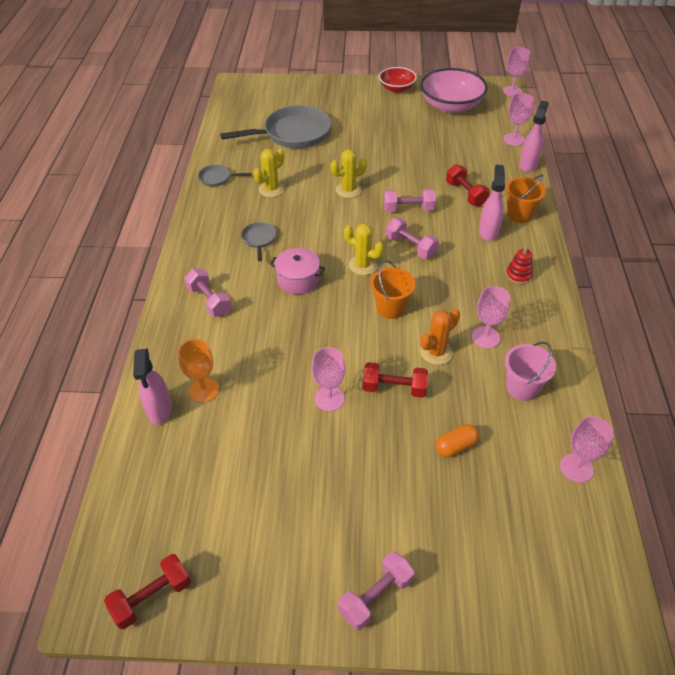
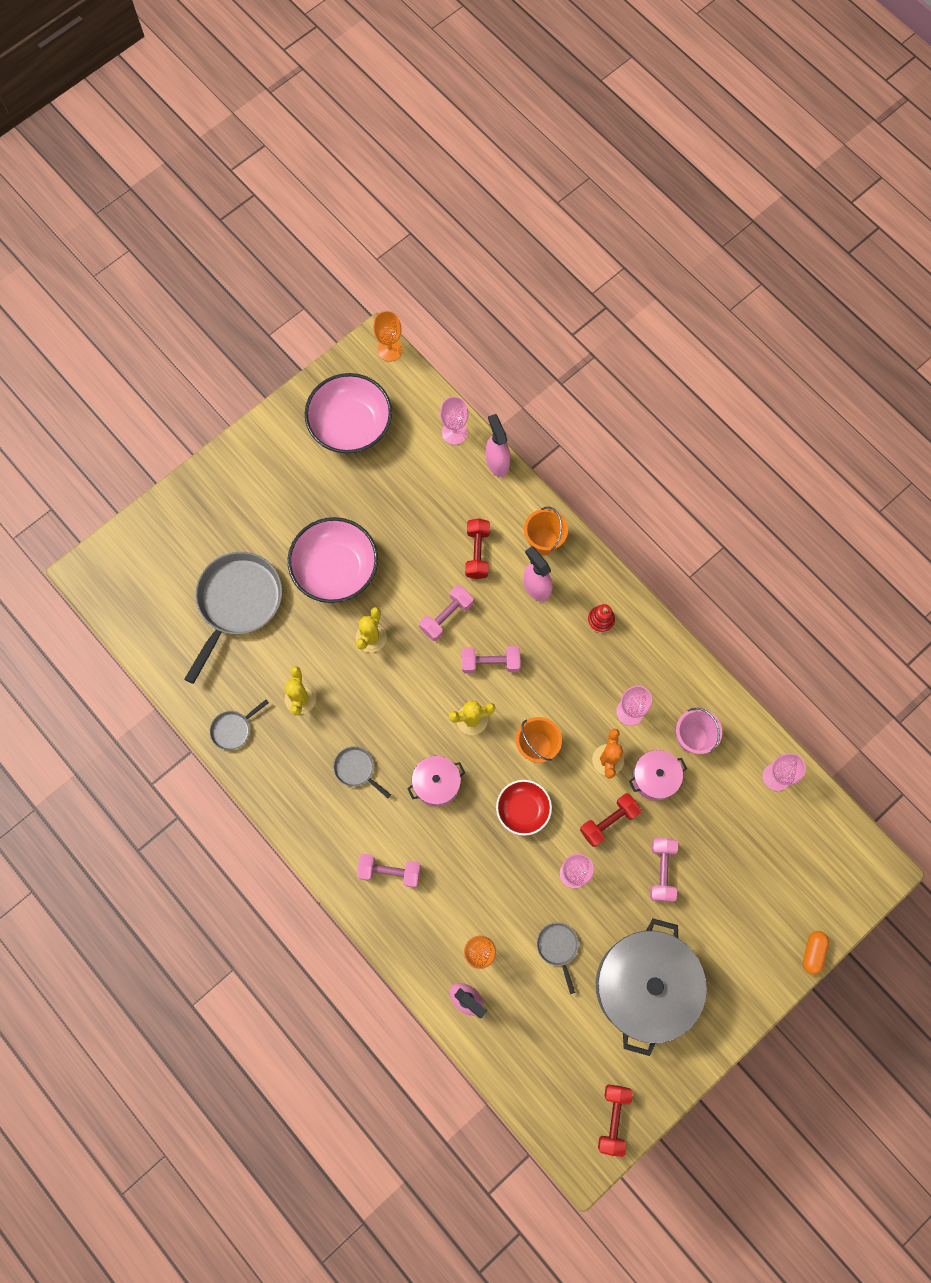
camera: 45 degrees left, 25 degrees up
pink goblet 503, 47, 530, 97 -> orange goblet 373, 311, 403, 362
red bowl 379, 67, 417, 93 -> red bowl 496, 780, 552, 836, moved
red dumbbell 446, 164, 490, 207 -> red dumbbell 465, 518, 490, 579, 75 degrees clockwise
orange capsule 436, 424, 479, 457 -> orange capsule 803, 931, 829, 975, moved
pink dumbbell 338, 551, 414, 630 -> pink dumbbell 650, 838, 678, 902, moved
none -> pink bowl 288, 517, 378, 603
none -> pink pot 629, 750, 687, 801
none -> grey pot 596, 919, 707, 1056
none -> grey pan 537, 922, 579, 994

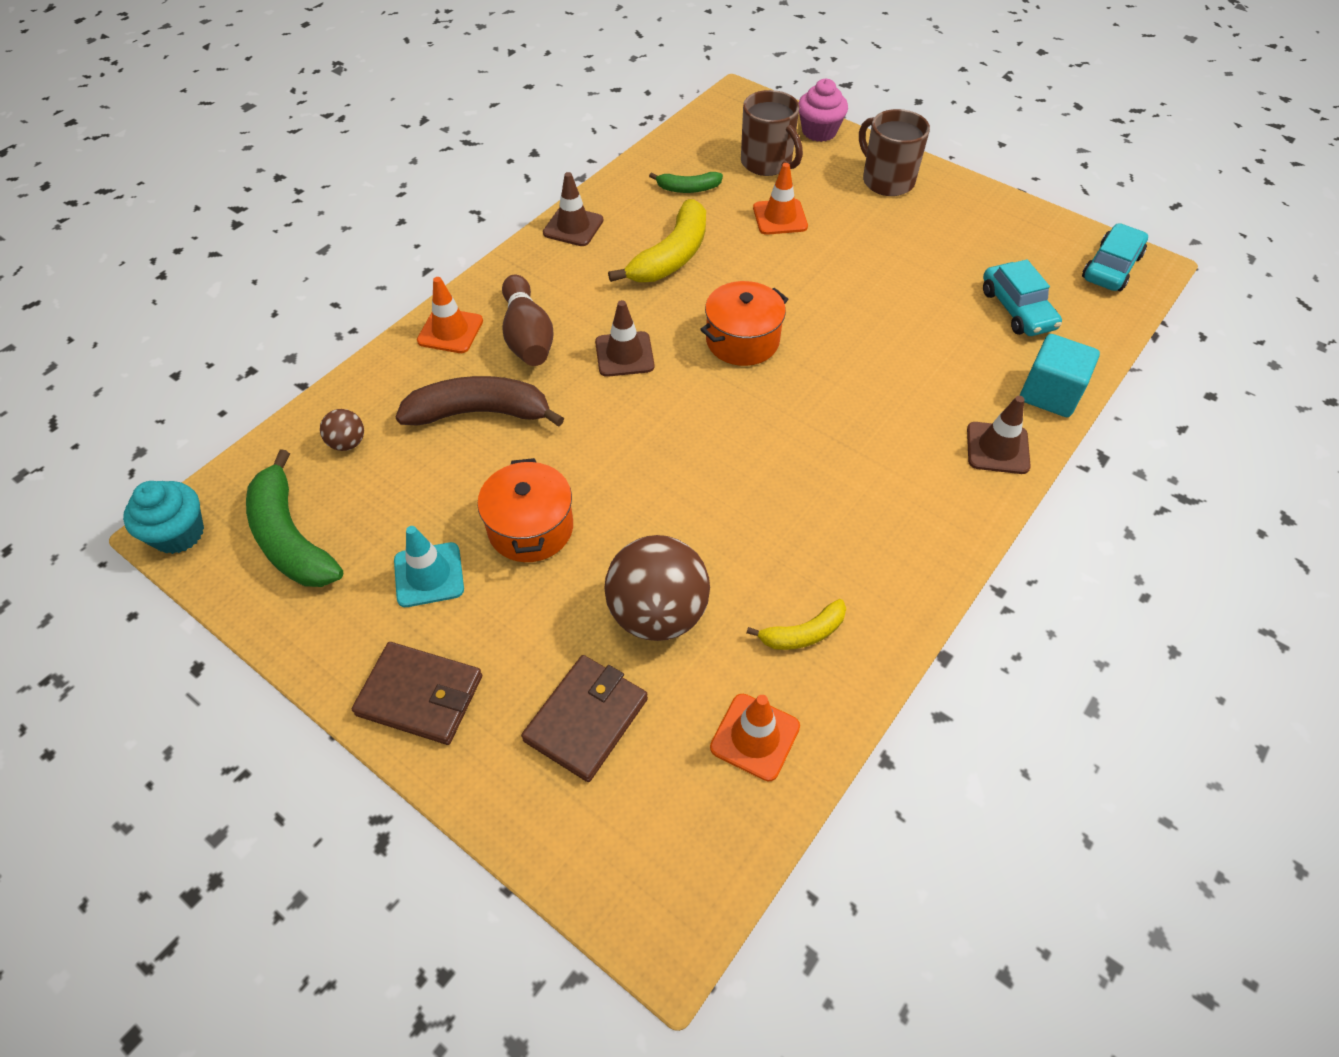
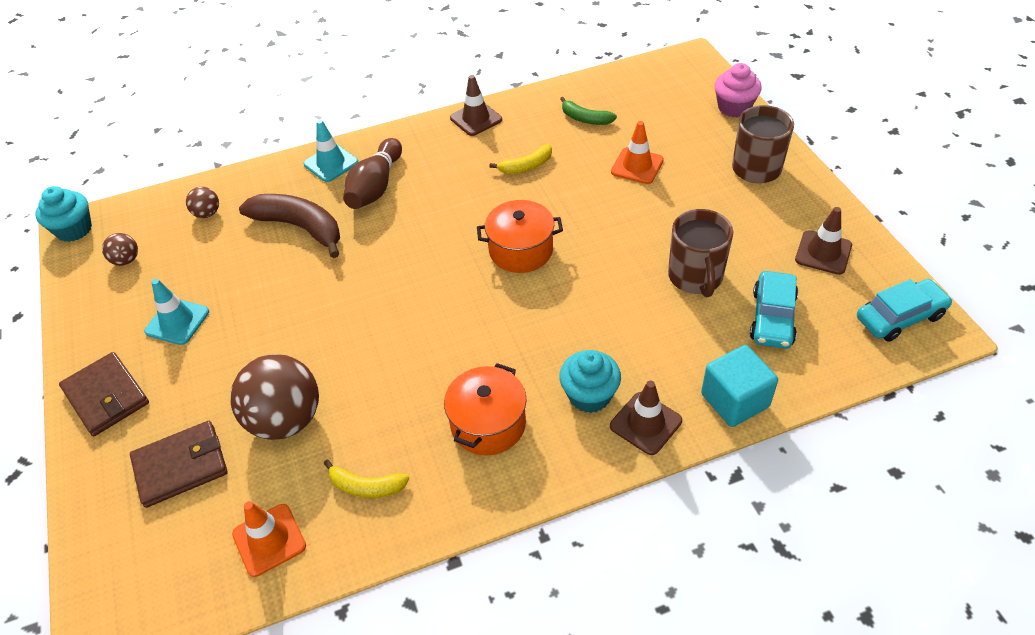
camera: 35 degrees right, 5 degrees down
brown mug 741, 90, 803, 176 -> brown mug 668, 209, 733, 297, moved
yellow banana 608, 199, 706, 282 -> yellow banana 489, 144, 552, 174, x0.55
orange traffic cone 417, 277, 483, 353 -> turquoise traffic cone 304, 120, 358, 182
brown traffic cone 595, 300, 654, 377 -> brown traffic cone 795, 207, 852, 275, moved
green banana 246, 449, 343, 587 -> brown ball 102, 233, 138, 266
orange pot 477, 458, 573, 562 -> orange pot 444, 363, 527, 456, moved
none -> turquoise cupcake 559, 350, 621, 413

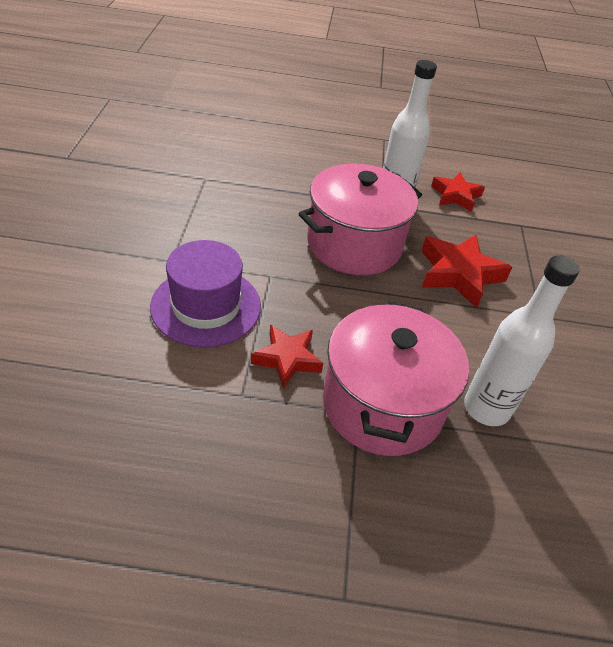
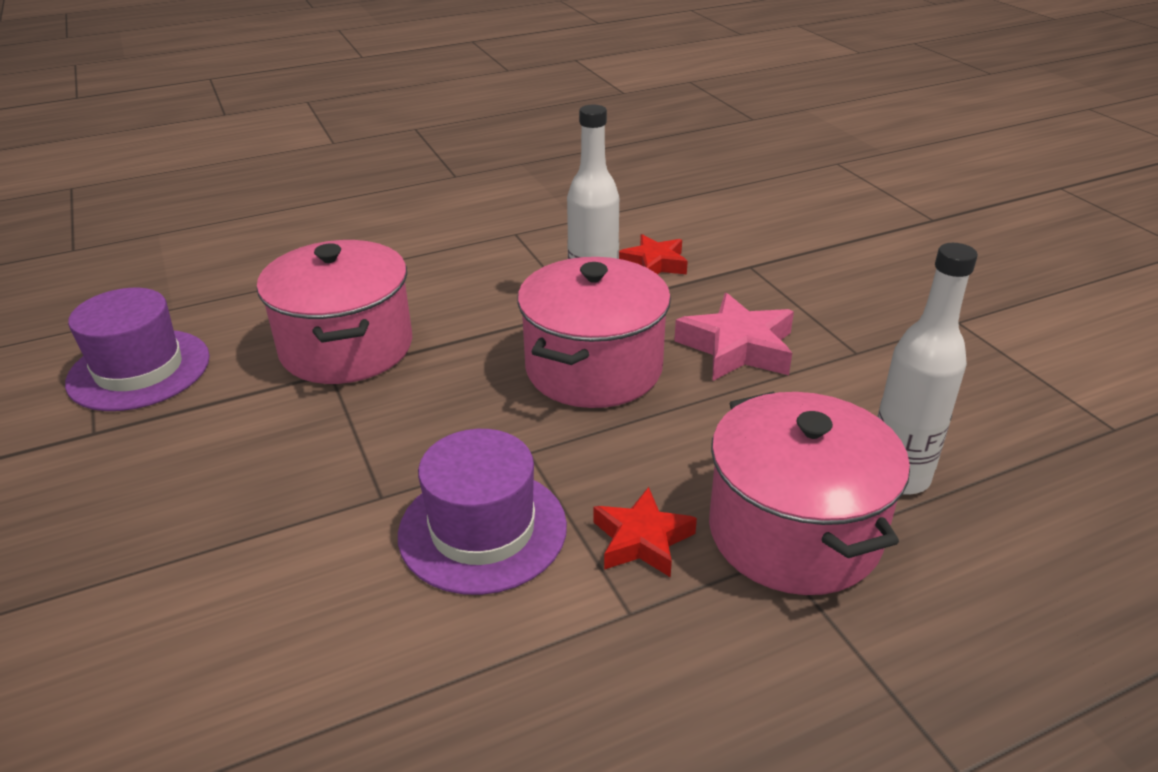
camera: 25 degrees left, 10 degrees down
red star 422, 234, 512, 308 -> pink star 674, 293, 794, 381
none -> pink pot 257, 240, 412, 384
none -> purple hat 65, 288, 210, 411

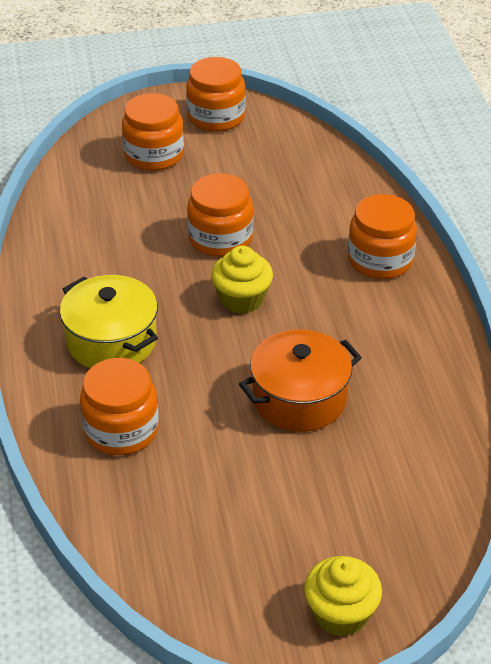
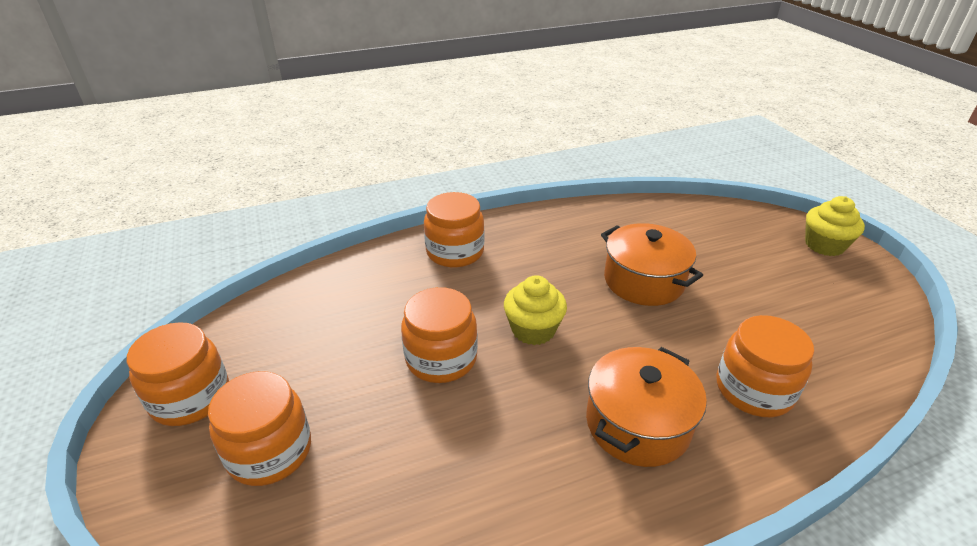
camera: 100 degrees left, 5 degrees down
yellow pot 60, 275, 158, 368 -> orange pot 586, 347, 707, 467

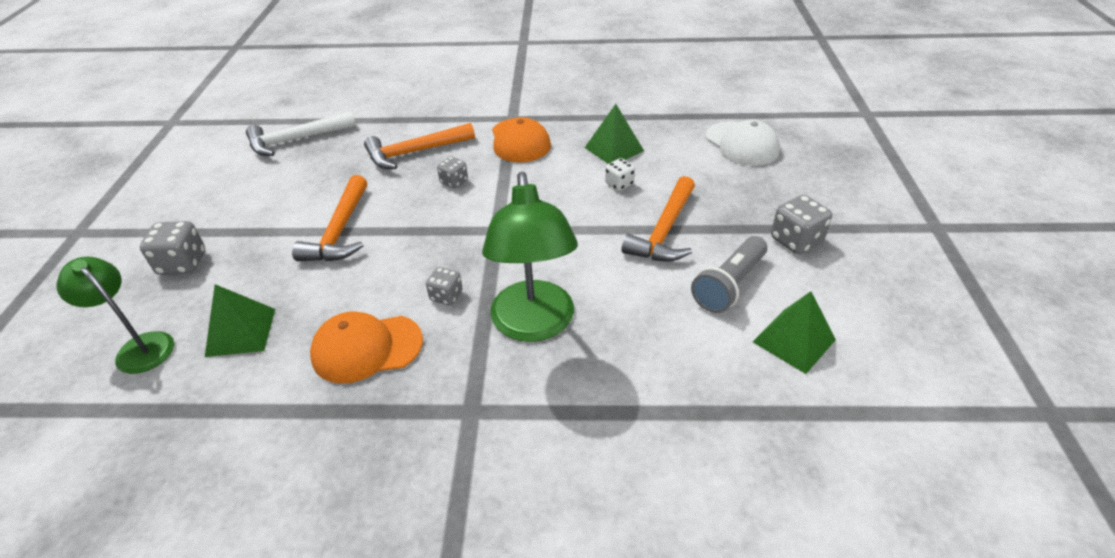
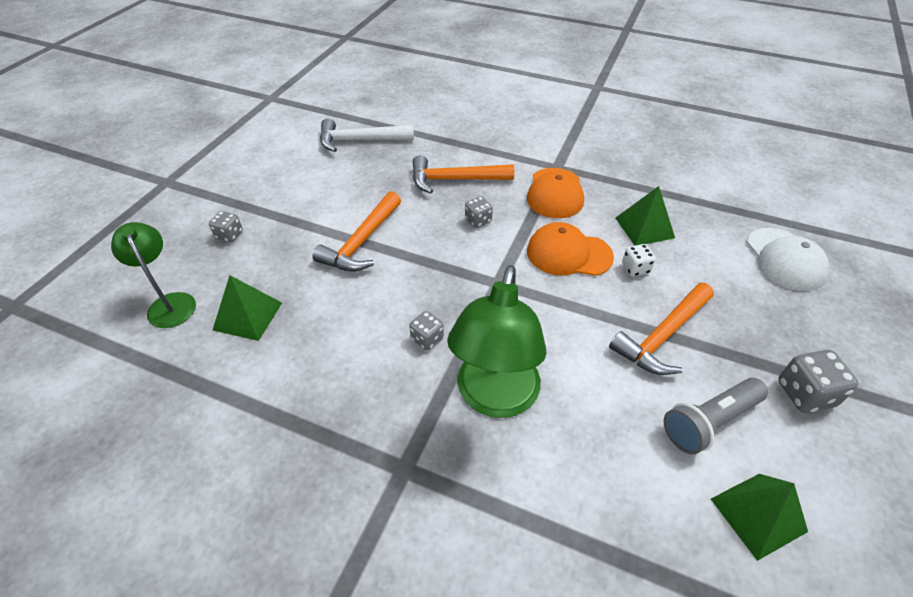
camera: 20 degrees right, 5 degrees up
grey dice 140, 221, 205, 275 -> grey dice 209, 211, 243, 242, x0.63
orange cap 310, 311, 423, 384 -> orange cap 527, 222, 614, 276, moved

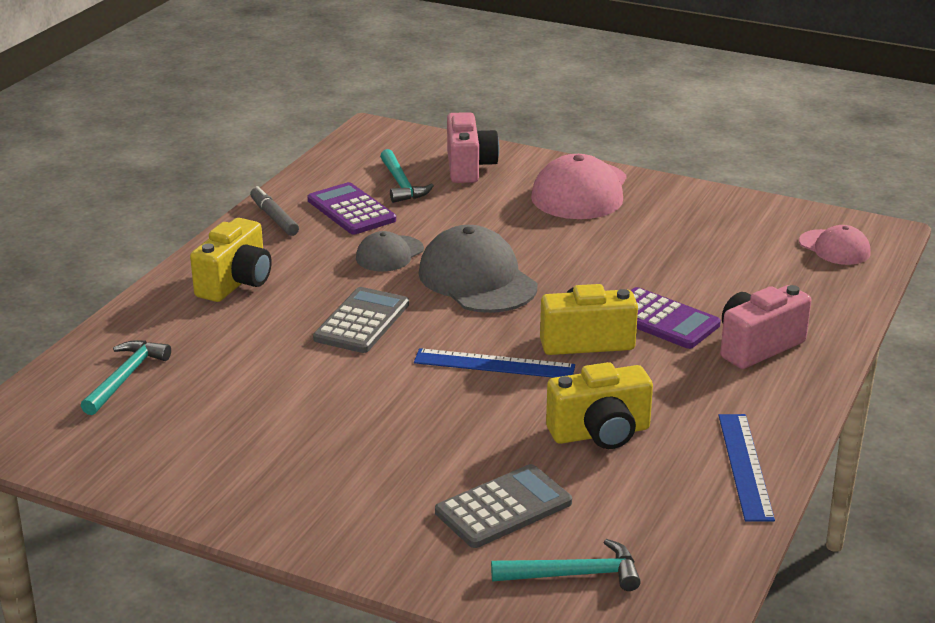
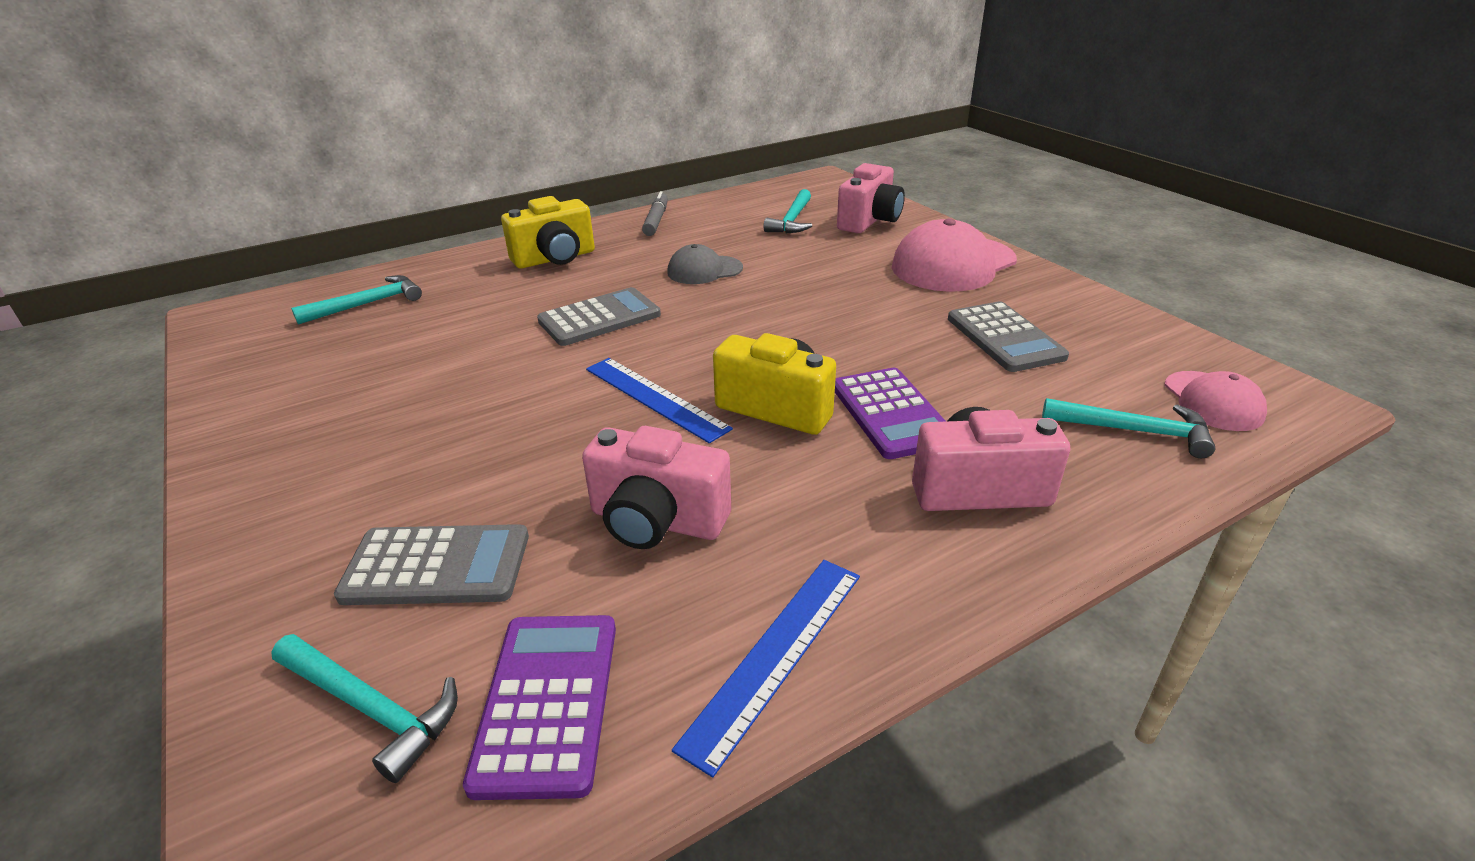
camera: 35 degrees right, 5 degrees up
purple calculator 308, 182, 396, 234 -> purple calculator 463, 615, 616, 800, moved
grey cap 418, 225, 538, 313 -> none
yellow camera 546, 362, 653, 449 -> pink camera 582, 426, 731, 549
none -> grey calculator 948, 301, 1069, 372
none -> turquoise hammer 1042, 398, 1215, 458

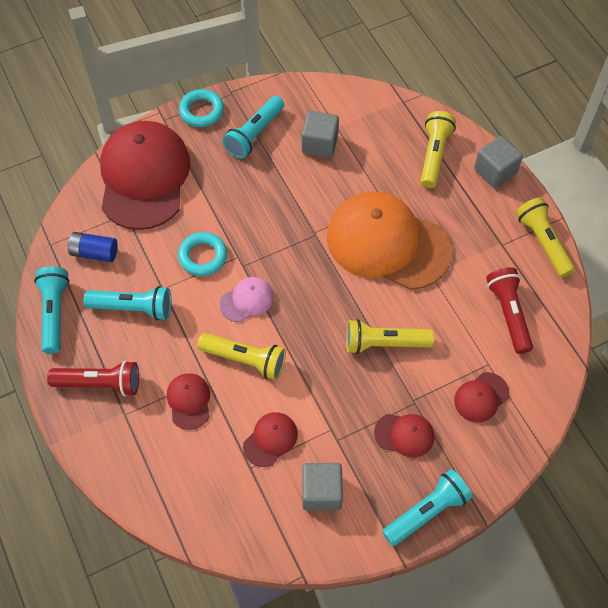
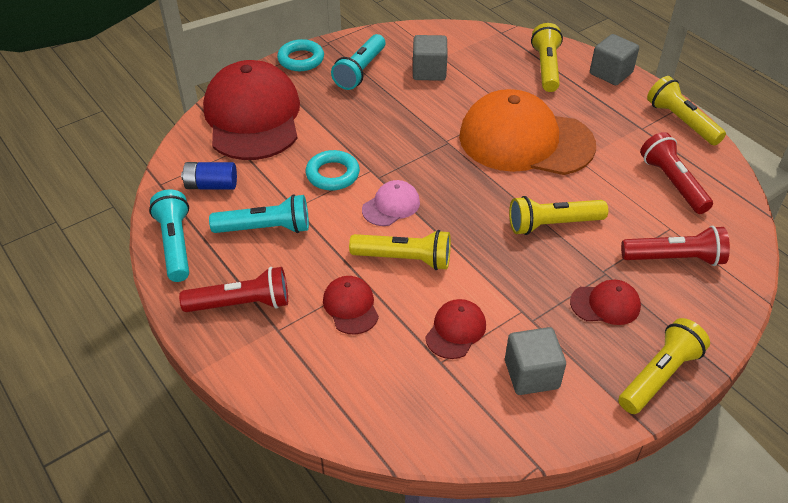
camera: 10 degrees left, 15 degrees down
red cap 454, 372, 509, 422 -> red flashlight 621, 226, 730, 266
turquoise flashlight 382, 469, 472, 546 -> yellow flashlight 618, 318, 710, 414

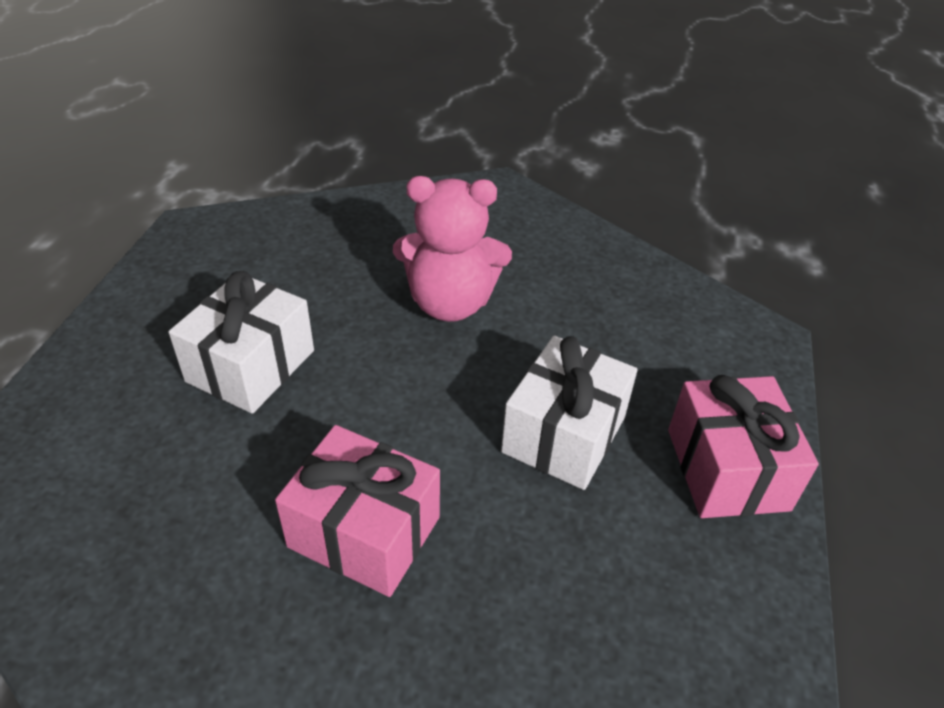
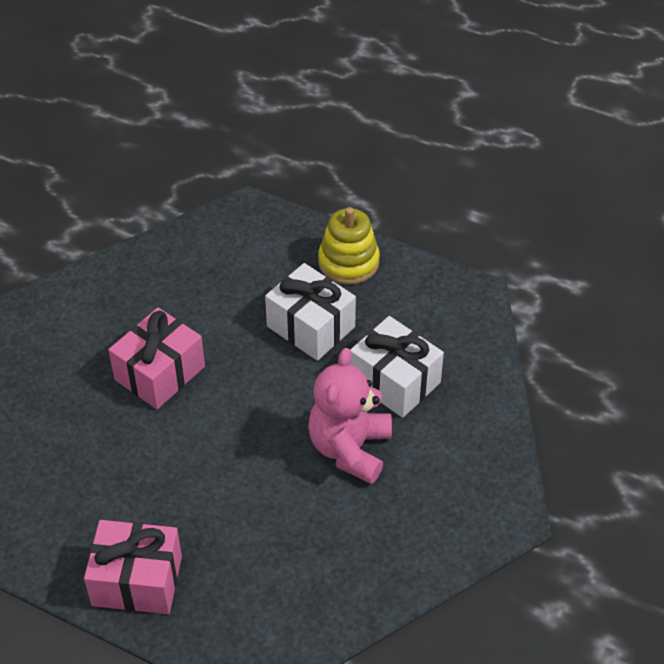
camera: 105 degrees right, 5 degrees up
white gift 501, 336, 638, 490 -> white gift 350, 316, 444, 418, moved
none -> yellow stacking toy 318, 207, 380, 285

